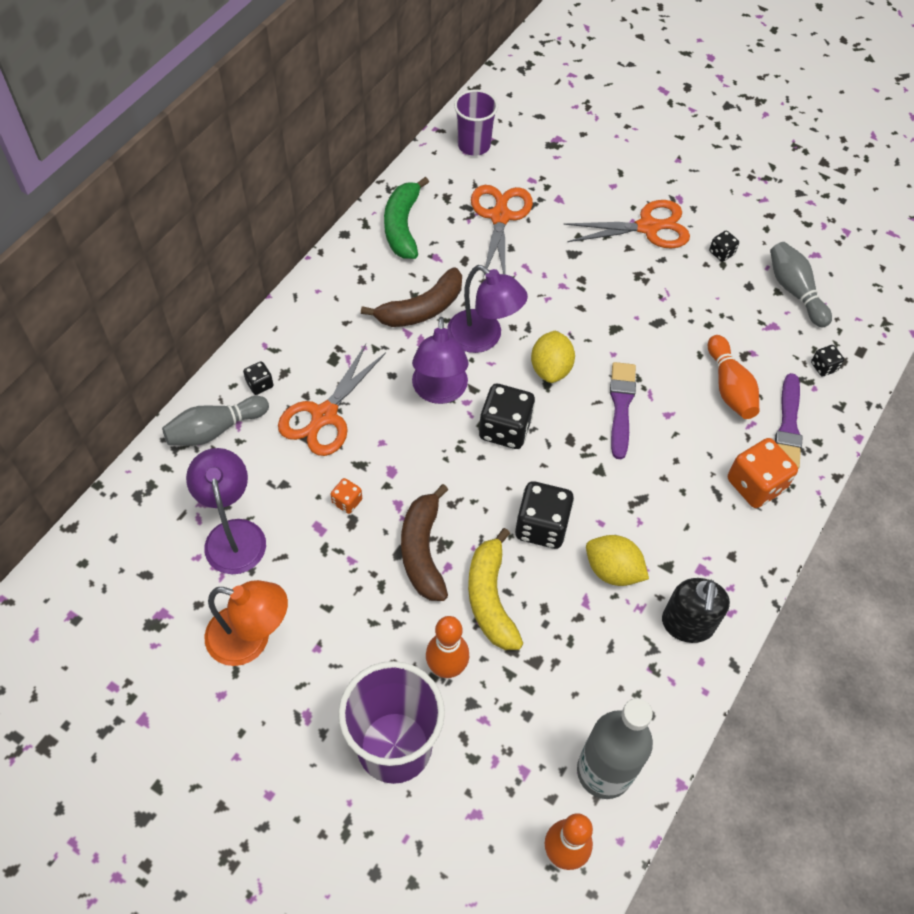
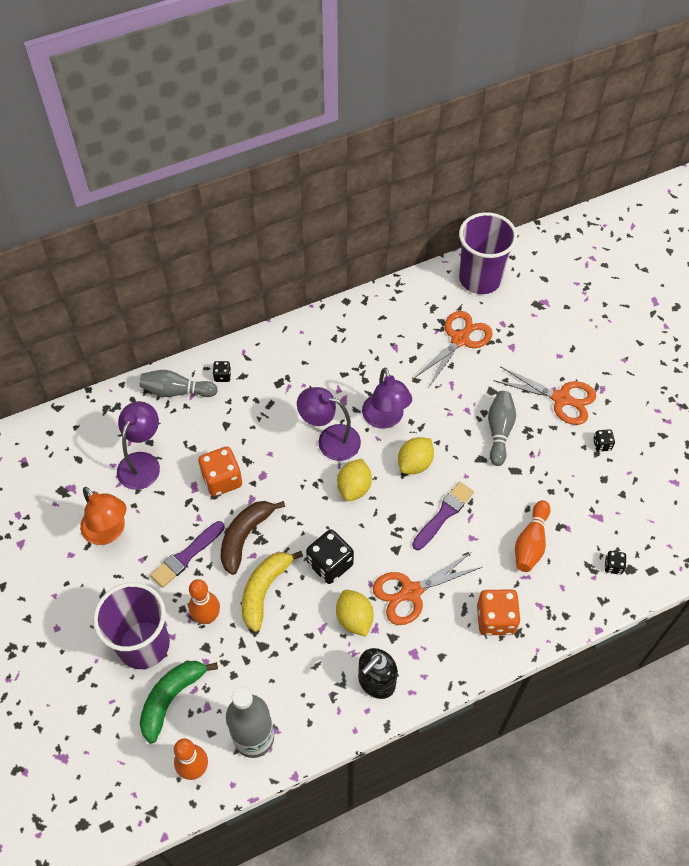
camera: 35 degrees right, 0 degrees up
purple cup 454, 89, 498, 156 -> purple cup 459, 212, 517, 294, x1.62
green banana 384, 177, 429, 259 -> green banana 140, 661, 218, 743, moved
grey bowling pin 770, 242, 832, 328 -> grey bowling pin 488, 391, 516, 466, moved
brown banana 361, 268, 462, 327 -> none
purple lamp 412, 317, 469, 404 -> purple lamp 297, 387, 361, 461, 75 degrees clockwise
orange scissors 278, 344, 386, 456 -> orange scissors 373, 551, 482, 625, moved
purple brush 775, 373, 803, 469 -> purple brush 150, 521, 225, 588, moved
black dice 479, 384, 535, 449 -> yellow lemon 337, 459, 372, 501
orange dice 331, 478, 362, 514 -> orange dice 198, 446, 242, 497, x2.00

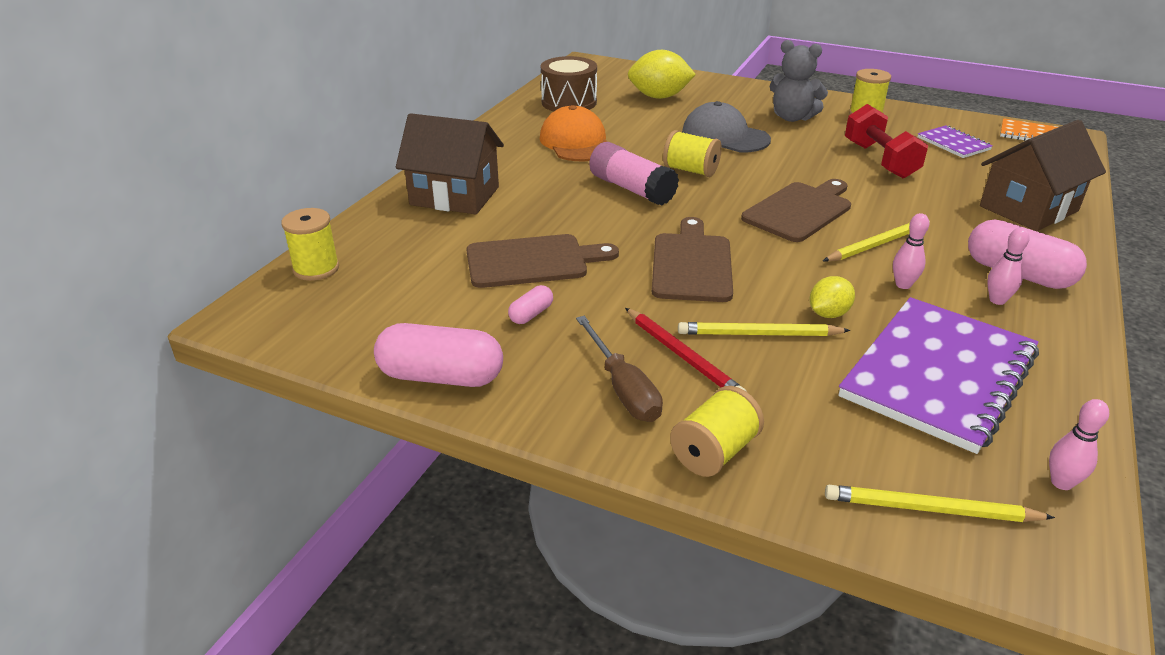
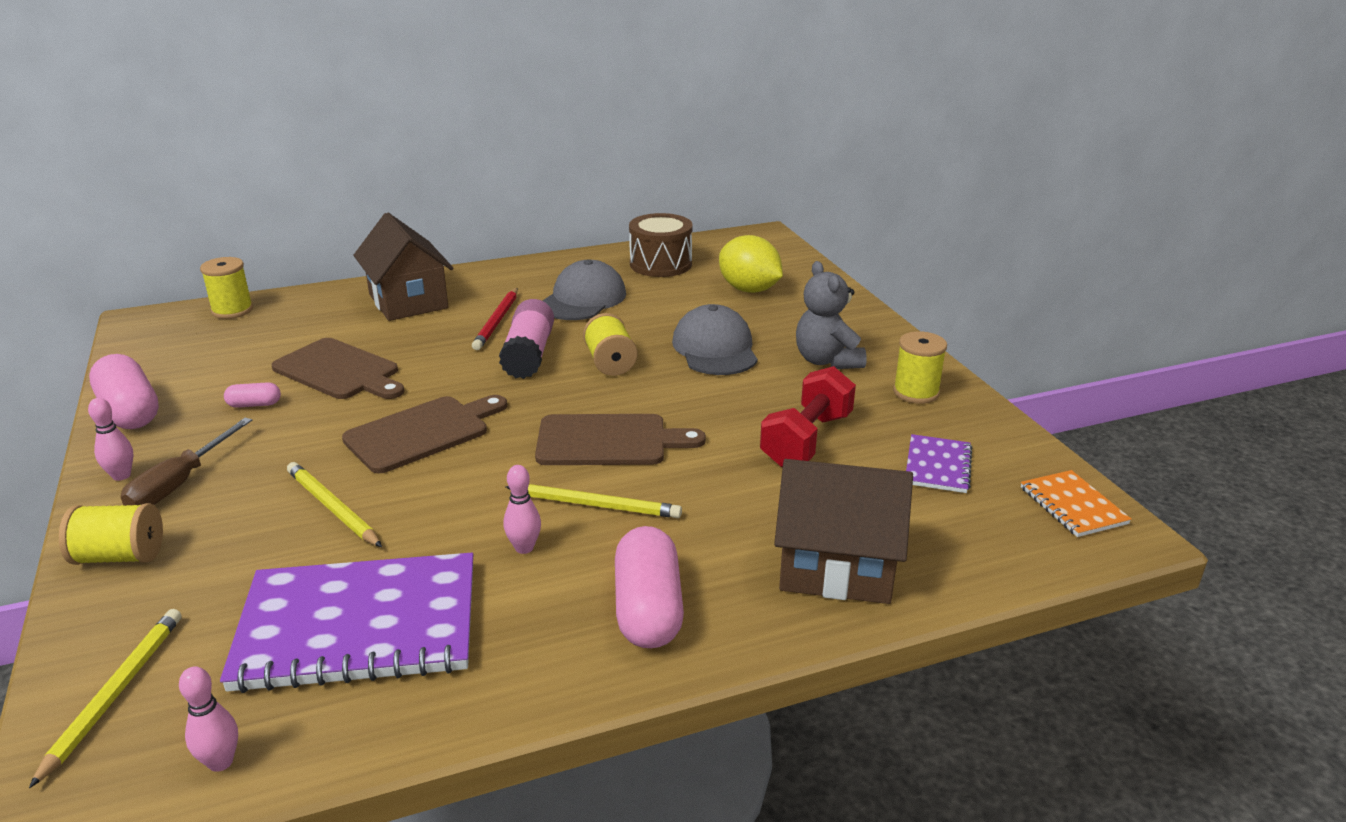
camera: 45 degrees right, 5 degrees down
orange cap 540, 105, 607, 161 -> grey cap 542, 259, 626, 320
pink bowling pin 987, 228, 1030, 305 -> pink bowling pin 88, 398, 133, 481, moved
yellow lemon 810, 276, 855, 318 -> none
red pencil 625, 308, 747, 392 -> red pencil 472, 288, 518, 350, moved
yellow pencil 825, 485, 1055, 522 -> yellow pencil 29, 609, 182, 788, 45 degrees clockwise

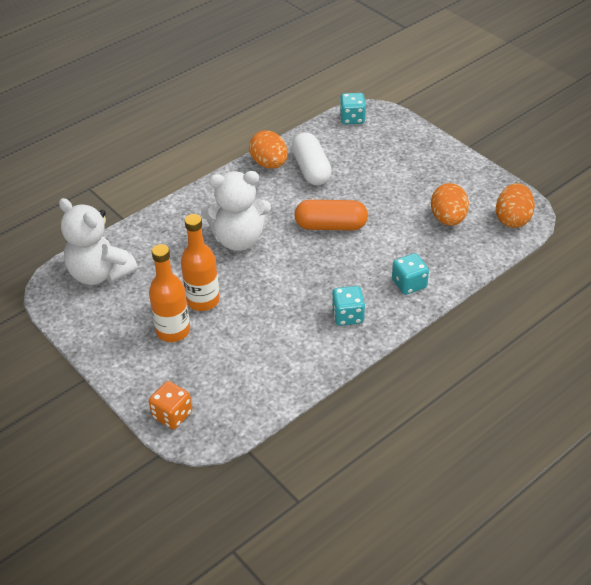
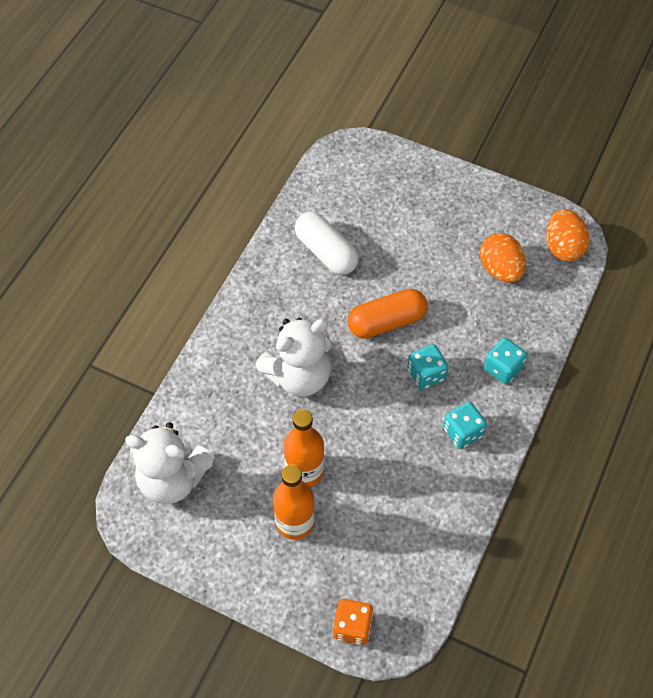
camera: 25 degrees left, 15 degrees up
turquoise dice 340, 93, 366, 124 -> turquoise dice 407, 344, 448, 390, moved
orange egg 249, 130, 288, 169 -> none

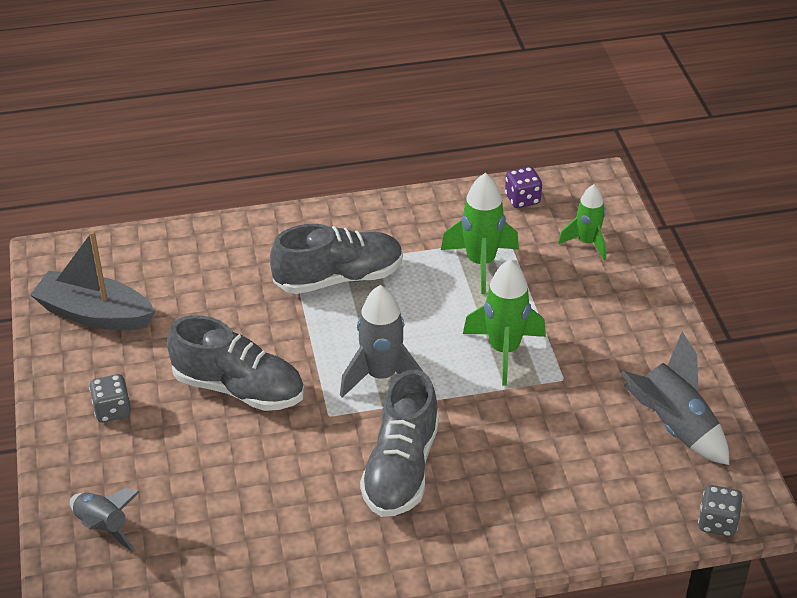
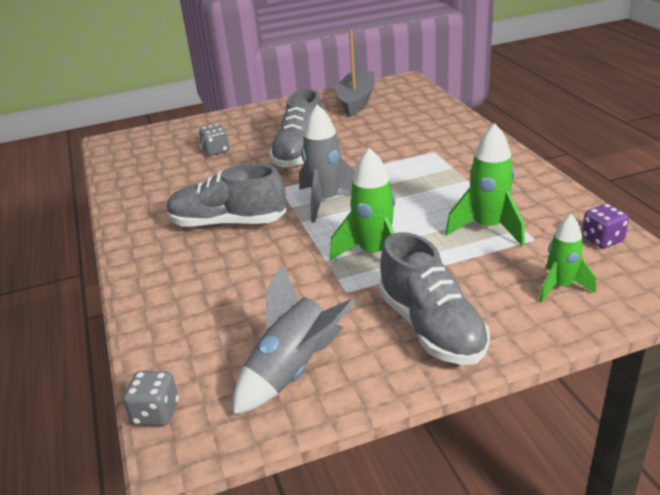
camera: 85 degrees right, 10 degrees down
grey shoe 270, 224, 403, 294 -> grey shoe 379, 232, 490, 365, moved
grey dice 89, 374, 131, 422 -> grey dice 199, 124, 230, 156, moved
grey rocket 70, 488, 140, 552 -> none

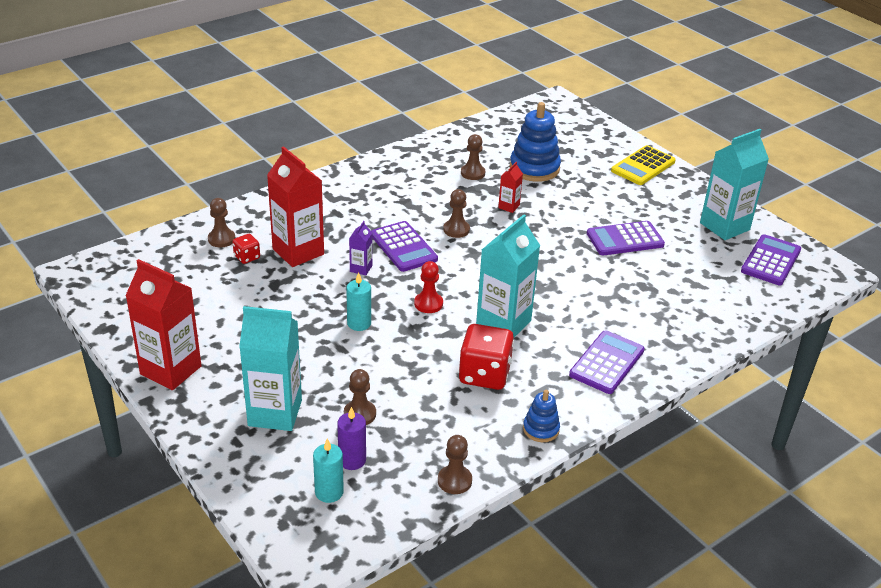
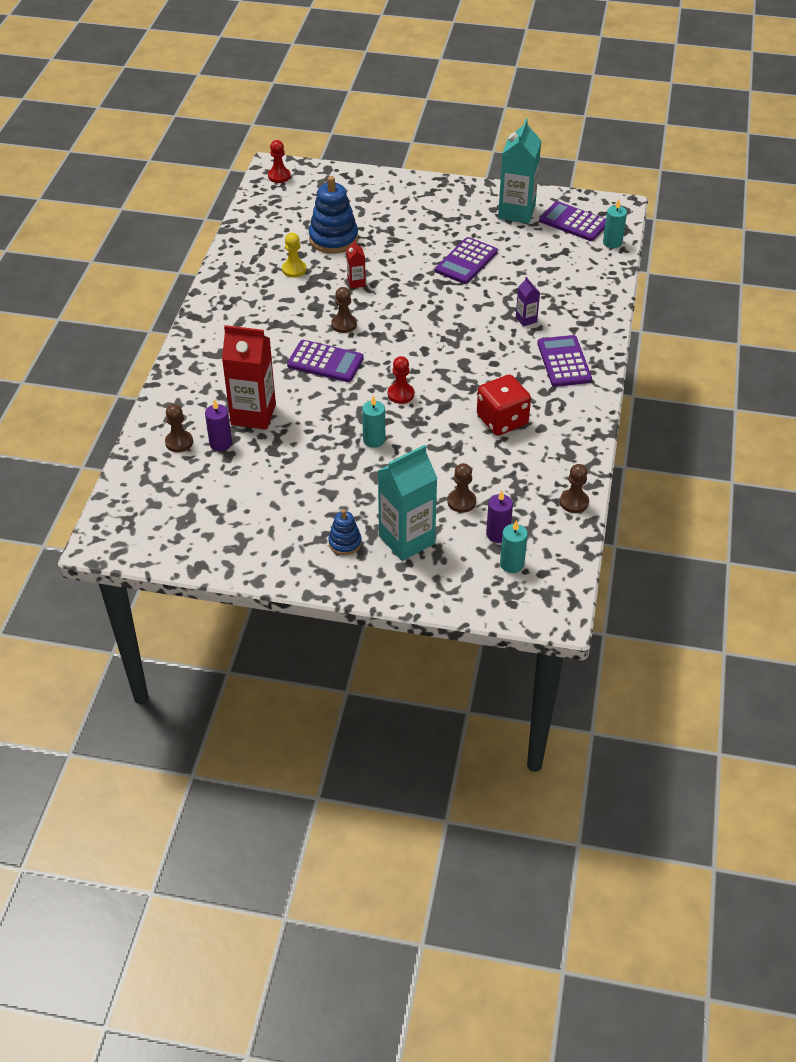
camera: 40 degrees left, 10 degrees up
brown pawn 461, 134, 485, 180 -> yellow pawn 282, 233, 307, 278
yellow calculator 611, 145, 676, 185 -> none
turquoise carton 476, 214, 540, 337 -> none
purple carton 349, 221, 372, 275 -> purple carton 516, 277, 540, 326, moved
red dice 233, 234, 260, 264 -> purple candle 205, 399, 232, 451
purple calculator 741, 234, 801, 285 -> purple calculator 539, 201, 606, 241, 45 degrees counterclockwise
red carton 125, 259, 202, 390 -> none
blue stacking toy 523, 390, 560, 442 -> blue stacking toy 328, 510, 362, 555, moved
none -> red pawn 268, 140, 291, 183
none -> turquoise candle 603, 199, 627, 248

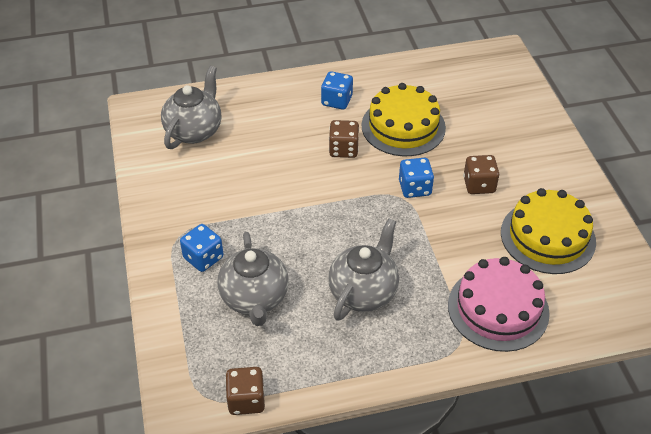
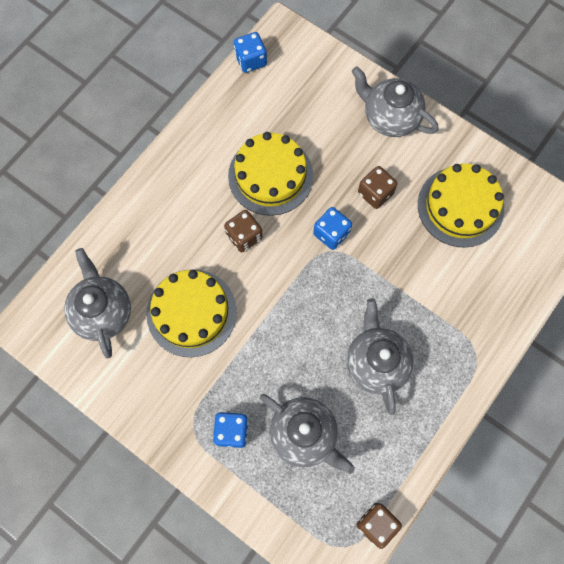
camera: 40 degrees left, 25 degrees up
blue dice 321, 71, 353, 110 -> blue dice 234, 32, 267, 73, moved
pink cake 448, 257, 550, 352 -> none
none -> grey teapot 352, 66, 439, 137
none -> yellow cake 146, 269, 237, 357

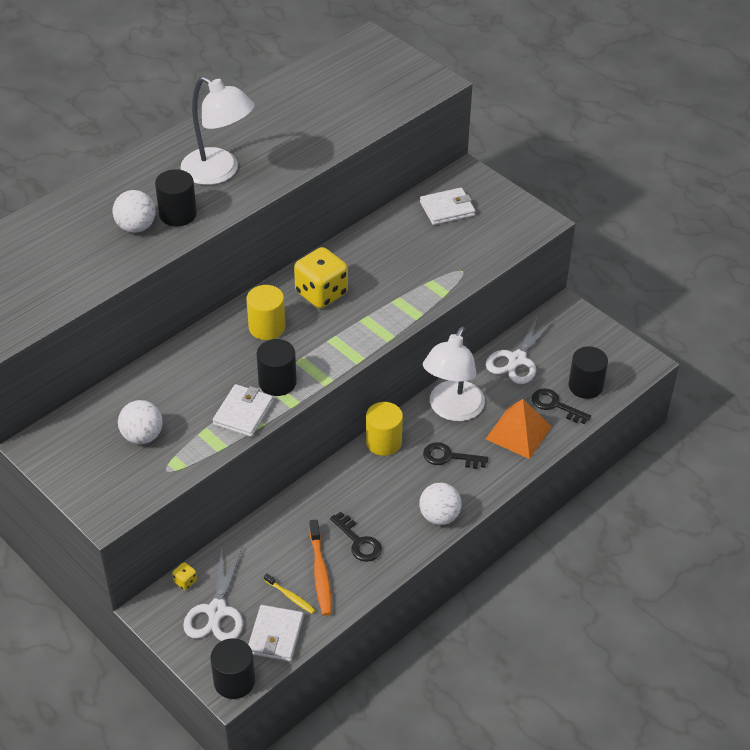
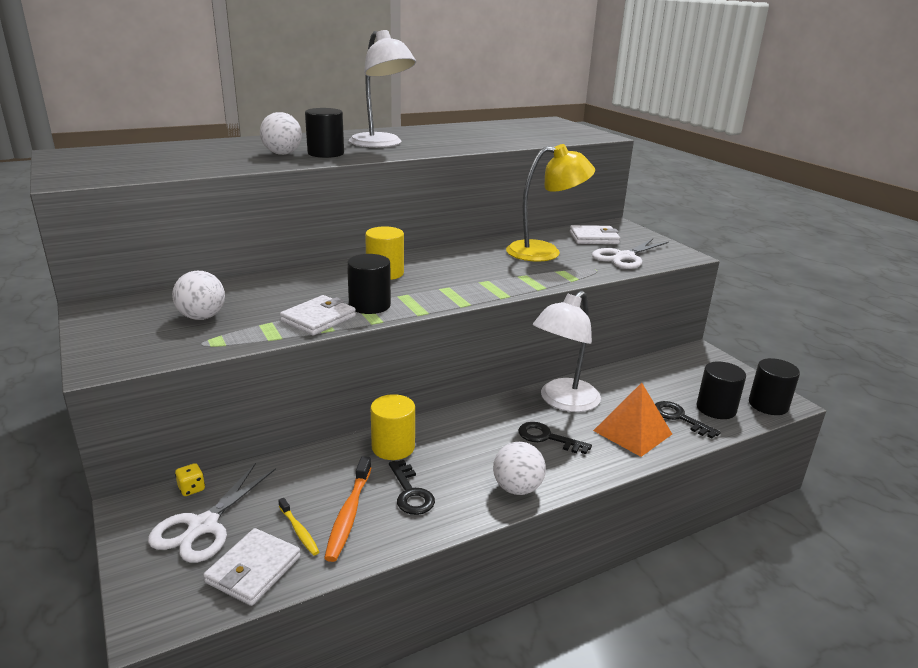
camera: 15 degrees right, 20 degrees down
yellow dice 294, 247, 348, 308 -> none
white scissors 486, 314, 555, 384 -> white scissors 592, 239, 669, 269, moved
yellow cylinder 366, 402, 403, 456 -> yellow cylinder 371, 394, 415, 460, moved
black cylinder 211, 638, 255, 699 -> black cylinder 749, 358, 800, 415, moved
none -> yellow lamp 506, 144, 595, 262

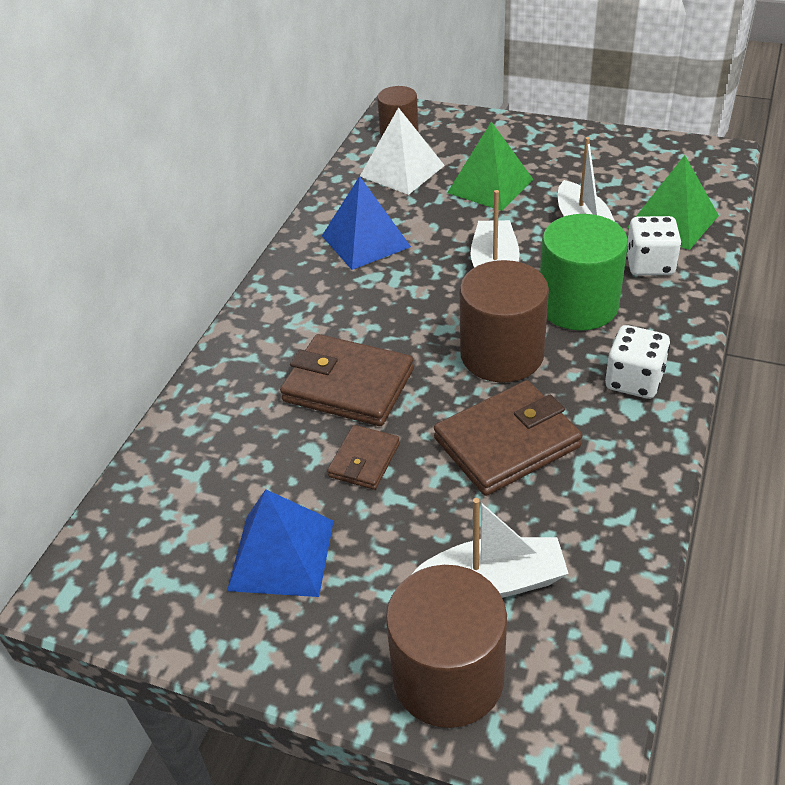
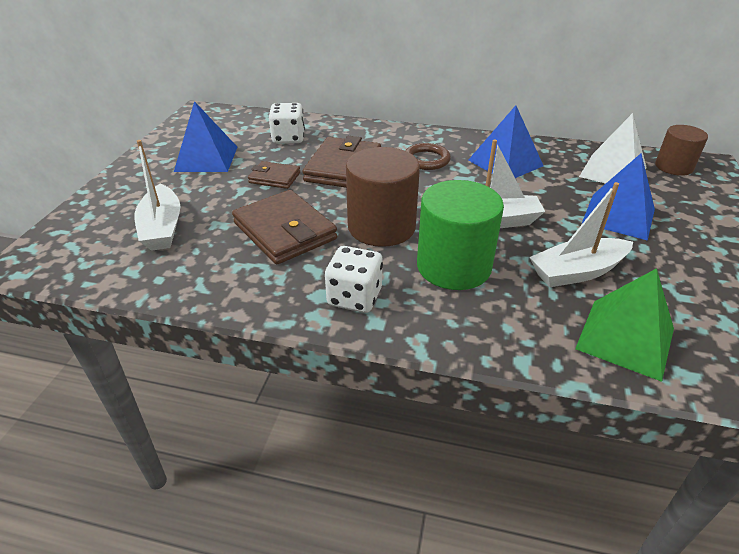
camera: 80 degrees right, 5 degrees down
green pyramid 447, 121, 533, 211 -> blue pyramid 582, 154, 655, 241
white dice 627, 216, 681, 276 -> white dice 269, 103, 305, 144, moved
brown cylinder 386, 565, 507, 728 -> none
none -> brown ring 405, 143, 451, 170

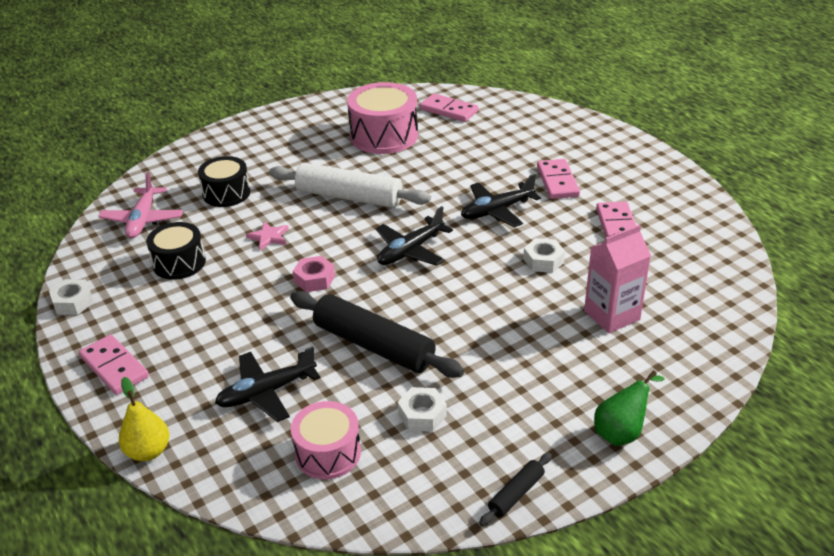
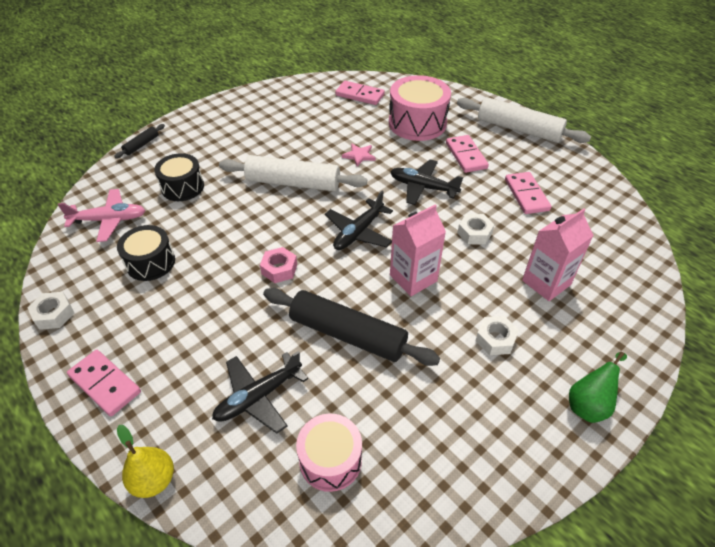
camera: 10 degrees left, 10 degrees up
pink drum 347, 82, 418, 154 -> pink drum 389, 75, 451, 141, moved
pink plane 98, 172, 183, 238 -> pink plane 58, 189, 145, 242, 90 degrees counterclockwise
black plane 461, 174, 541, 227 -> black plane 390, 160, 463, 205, 60 degrees clockwise
pink star 246, 222, 289, 250 -> pink star 342, 143, 376, 166, moved
white nut 398, 387, 447, 432 -> white nut 475, 316, 519, 355, moved
black rolling pin 479, 453, 552, 526 -> black rolling pin 114, 124, 165, 158, moved
none -> white rolling pin 457, 97, 591, 143
none -> pink carton 390, 204, 446, 296

